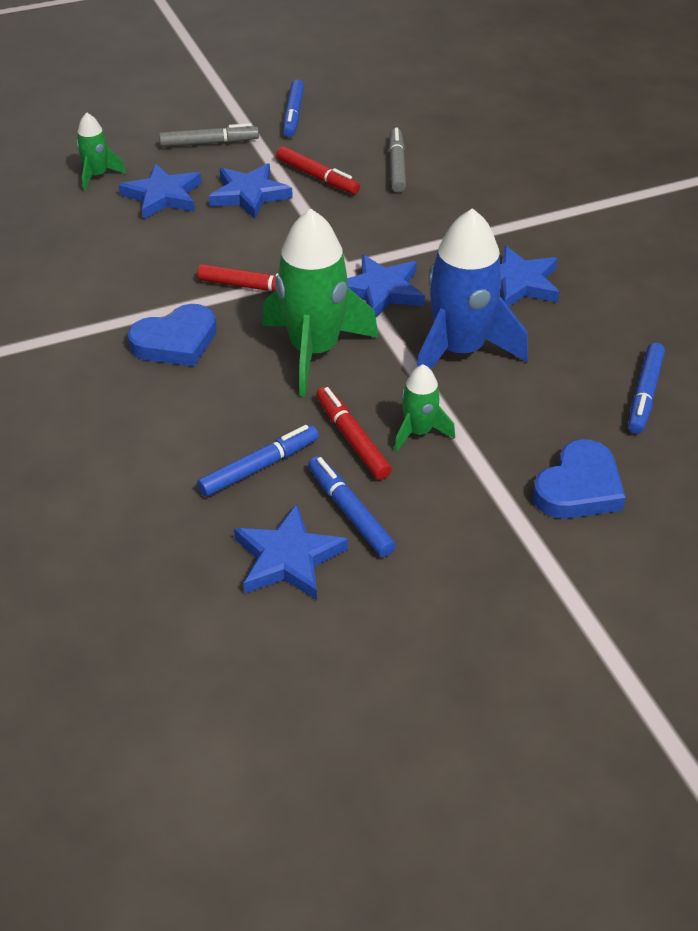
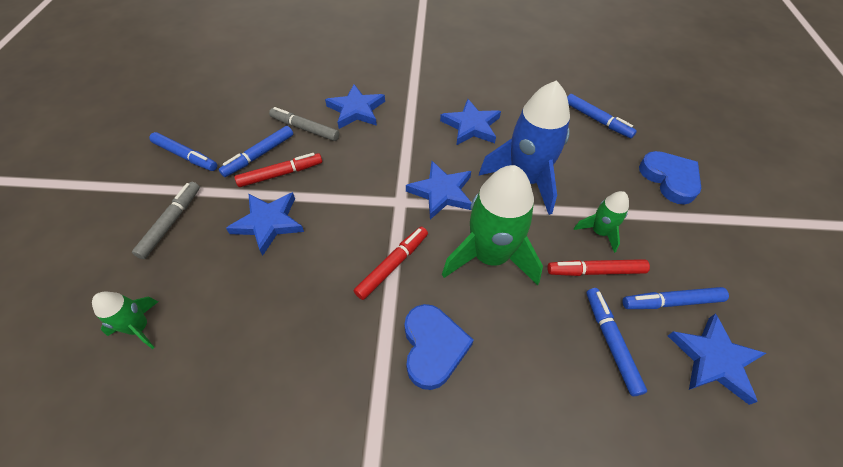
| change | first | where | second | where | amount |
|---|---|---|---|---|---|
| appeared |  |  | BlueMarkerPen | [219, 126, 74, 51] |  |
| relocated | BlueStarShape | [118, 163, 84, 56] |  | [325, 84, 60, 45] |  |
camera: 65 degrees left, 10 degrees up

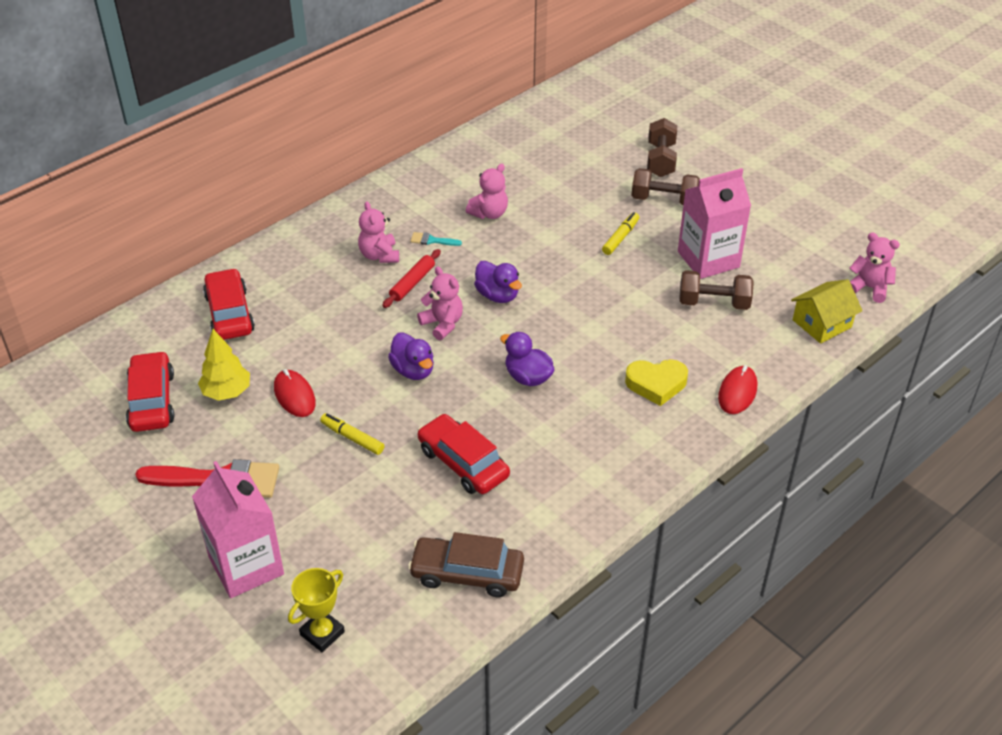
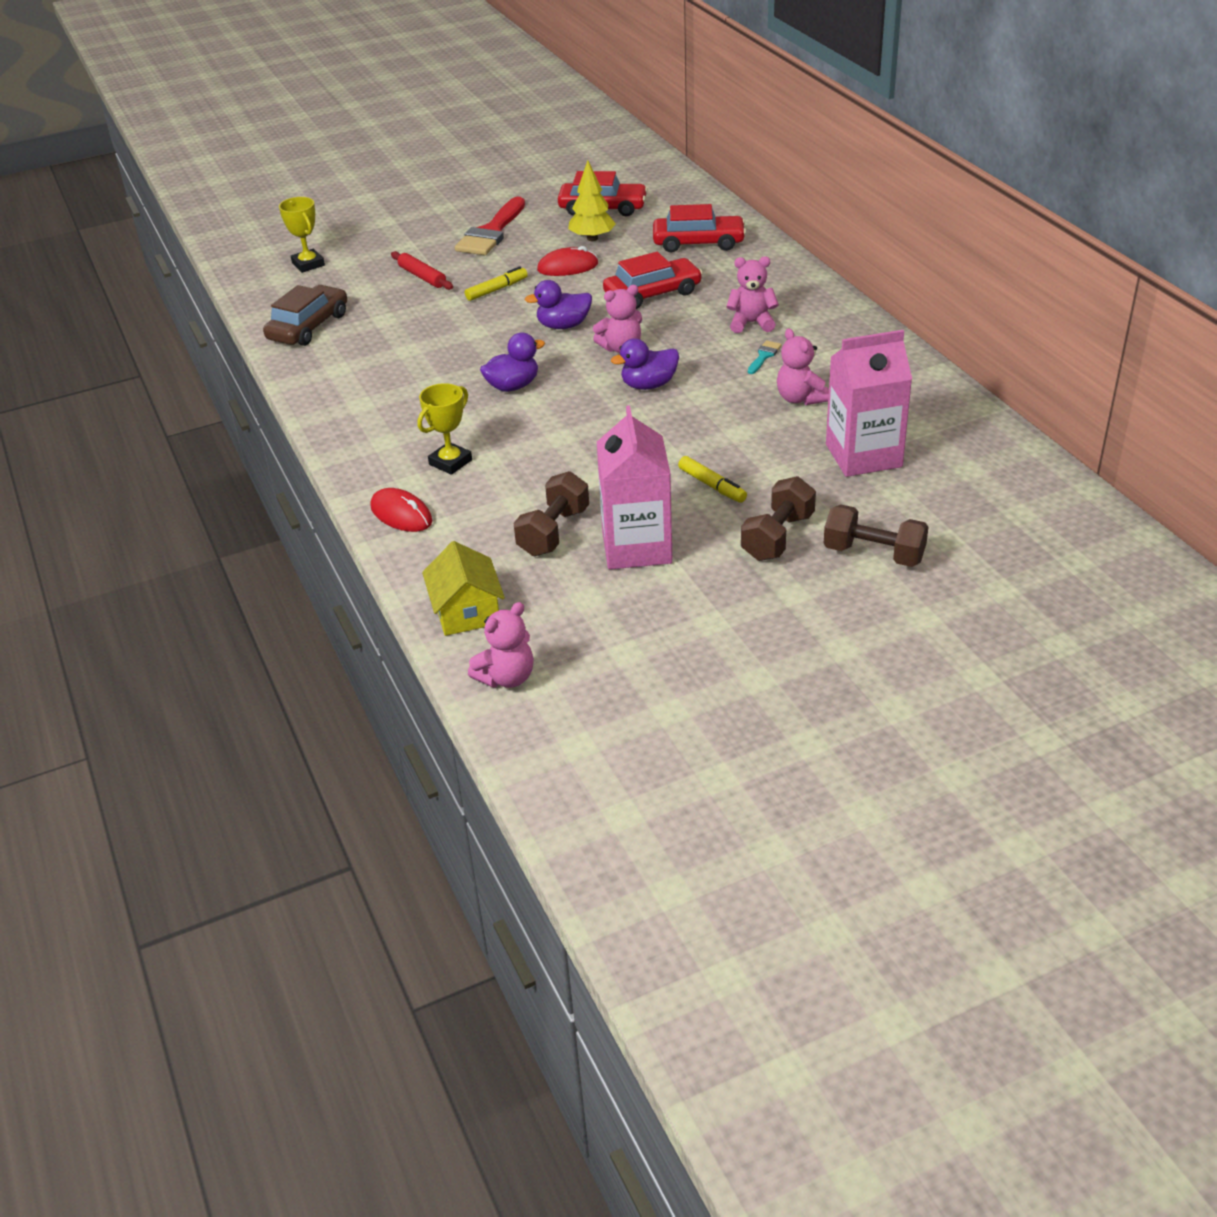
| change | first | where | second | where | amount |
|---|---|---|---|---|---|
| relocated | RosePinkJuiceCarton | [192, 461, 92, 137] |  | [826, 330, 86, 147] |  |
| relocated | RedDoughRoller | [382, 249, 59, 59] |  | [391, 251, 62, 39] |  |
| relocated | RedCar | [418, 414, 92, 80] |  | [603, 252, 100, 57] |  |
| exchanged | YellowHeart | [625, 359, 63, 47] | YellowAwardCup | [417, 383, 55, 92] |  |
camera: 110 degrees right, 5 degrees down

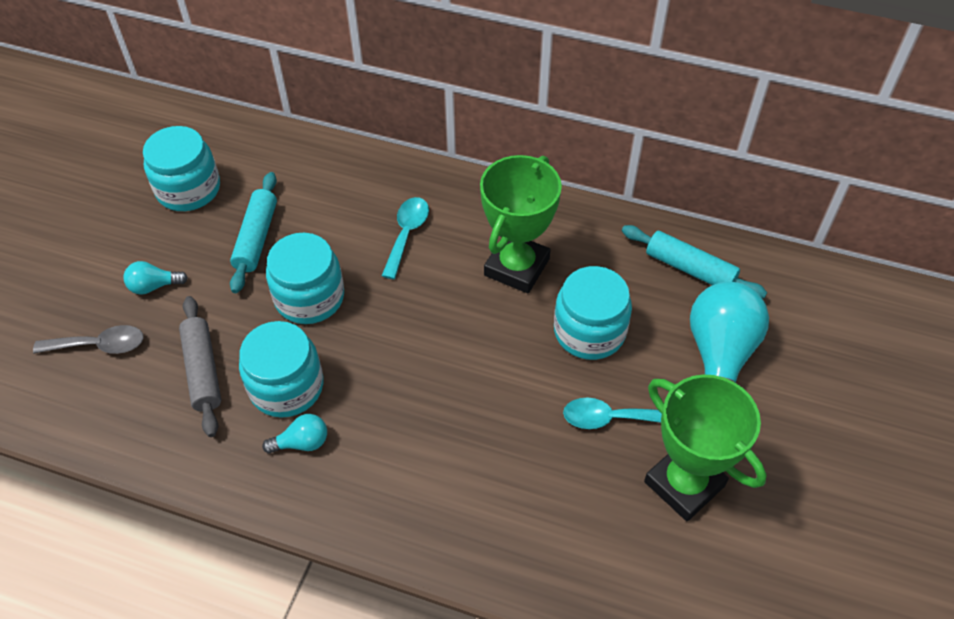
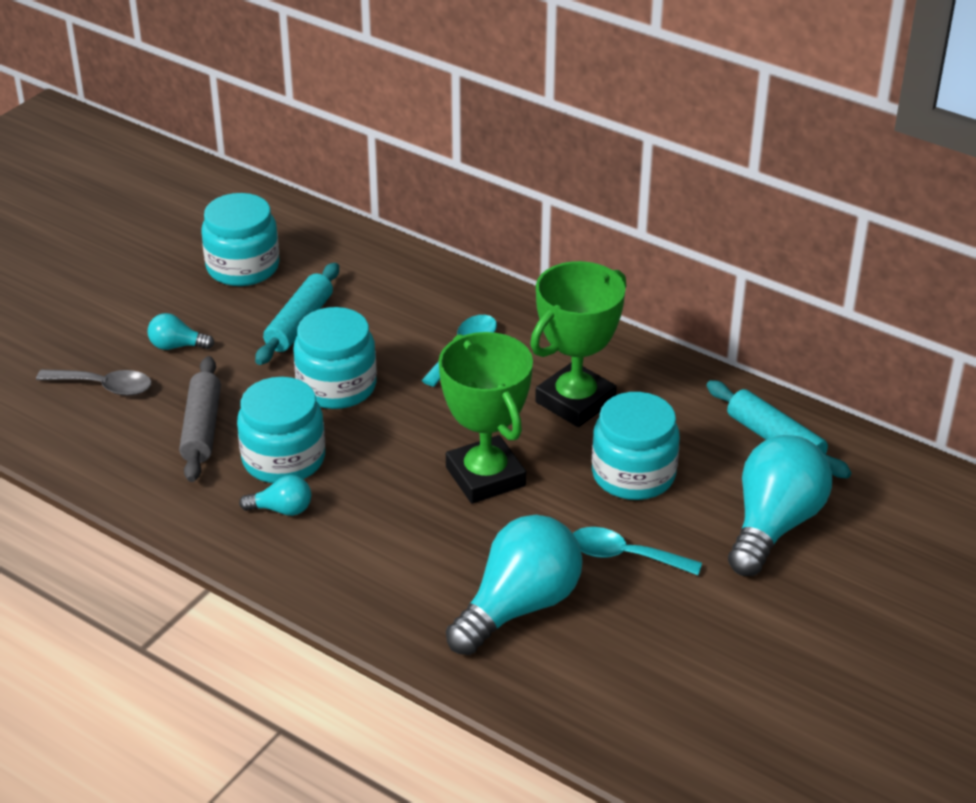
| change | first | where | second | where | amount |
|---|---|---|---|---|---|
| appeared |  |  | TurquoiseLightbulb | [446, 515, 136, 140] |  |
| relocated | EmeraldAwardCup | [644, 374, 123, 147] |  | [439, 332, 94, 172] |  |
camera: 15 degrees right, 15 degrees down

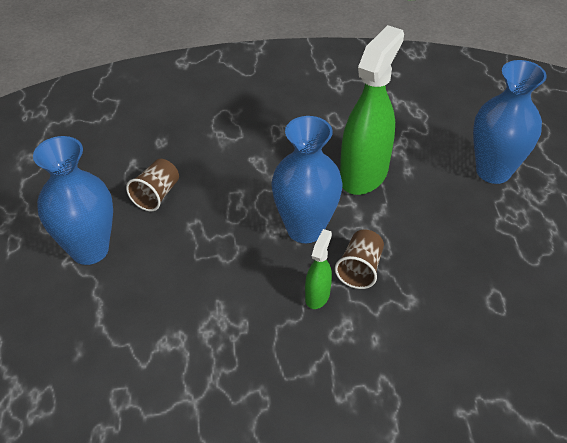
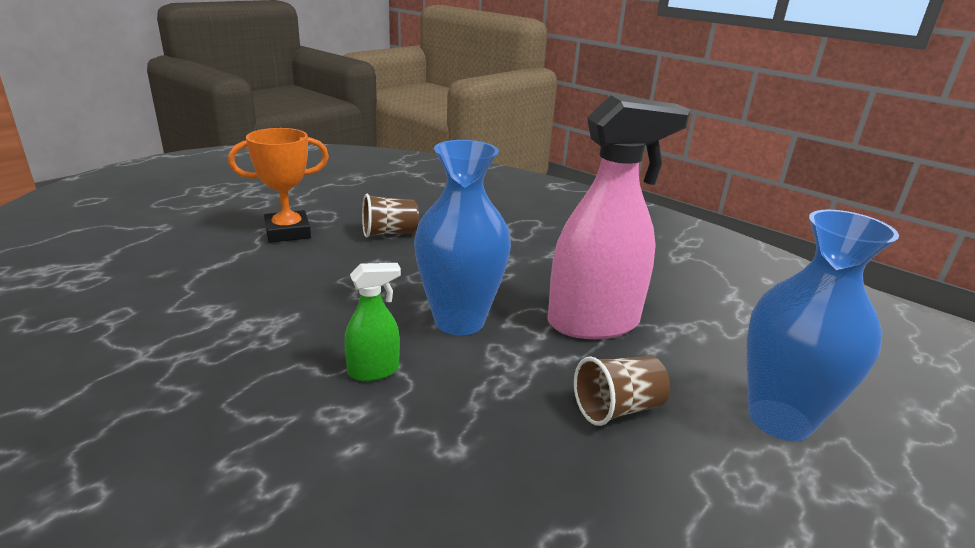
| change | first | where | second | where | amount |
|---|---|---|---|---|---|
| relocated | DarkBrownCup | [335, 229, 49, 60] |  | [574, 356, 96, 70] |  |
| exchanged | BlueVase | [33, 136, 80, 129] | OrangeColouredAwardCup | [228, 128, 101, 115] |  |
| colour | EmeraldSprayer | [340, 25, 64, 170] | RosePinkSprayer | [547, 95, 143, 244] |  |
camera: 45 degrees right, 20 degrees down

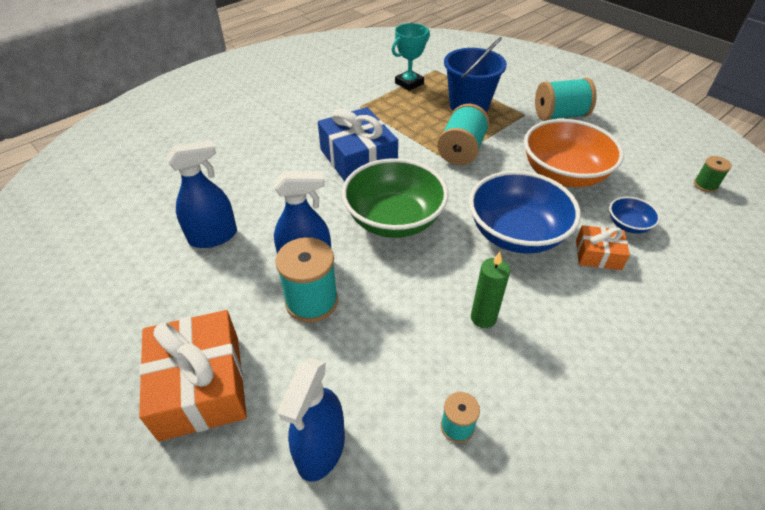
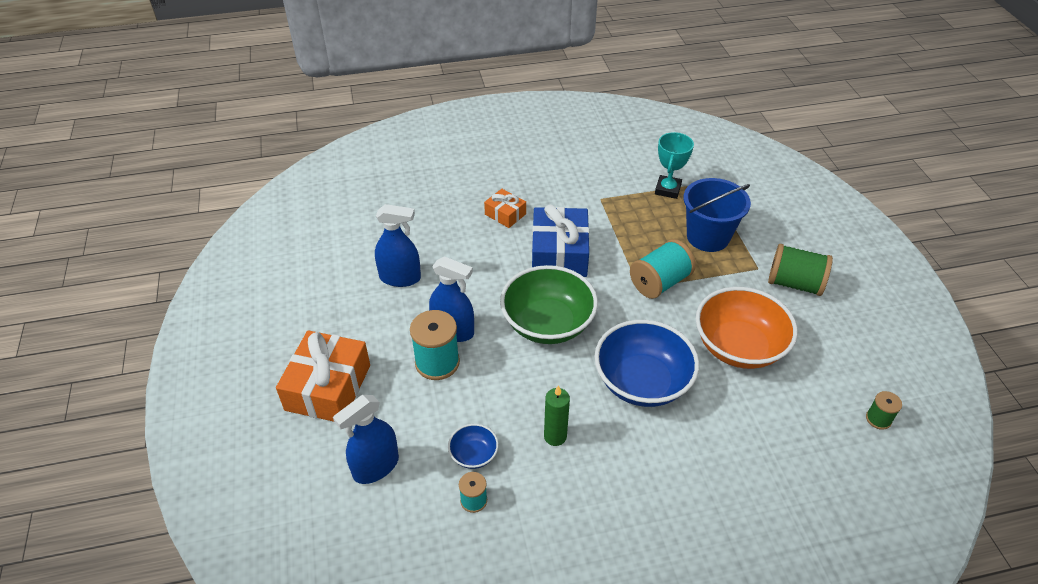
| change | first | where | second | where | amount |
|---|---|---|---|---|---|
| relocated | OrangeColouredPresent | [576, 225, 54, 45] |  | [484, 189, 42, 39] |  |
| relocated | BlueBowl | [609, 197, 51, 37] |  | [448, 424, 51, 45] |  |
| colour | TurquoiseReelOfThread | [535, 78, 62, 43] | EmeraldReelOfThread | [768, 244, 65, 52] |  |
| spun | TurquoiseAwardCup | [392, 23, 38, 68] |  | [655, 132, 39, 67] | 60 degrees counterclockwise |
camera: 30 degrees right, 0 degrees up

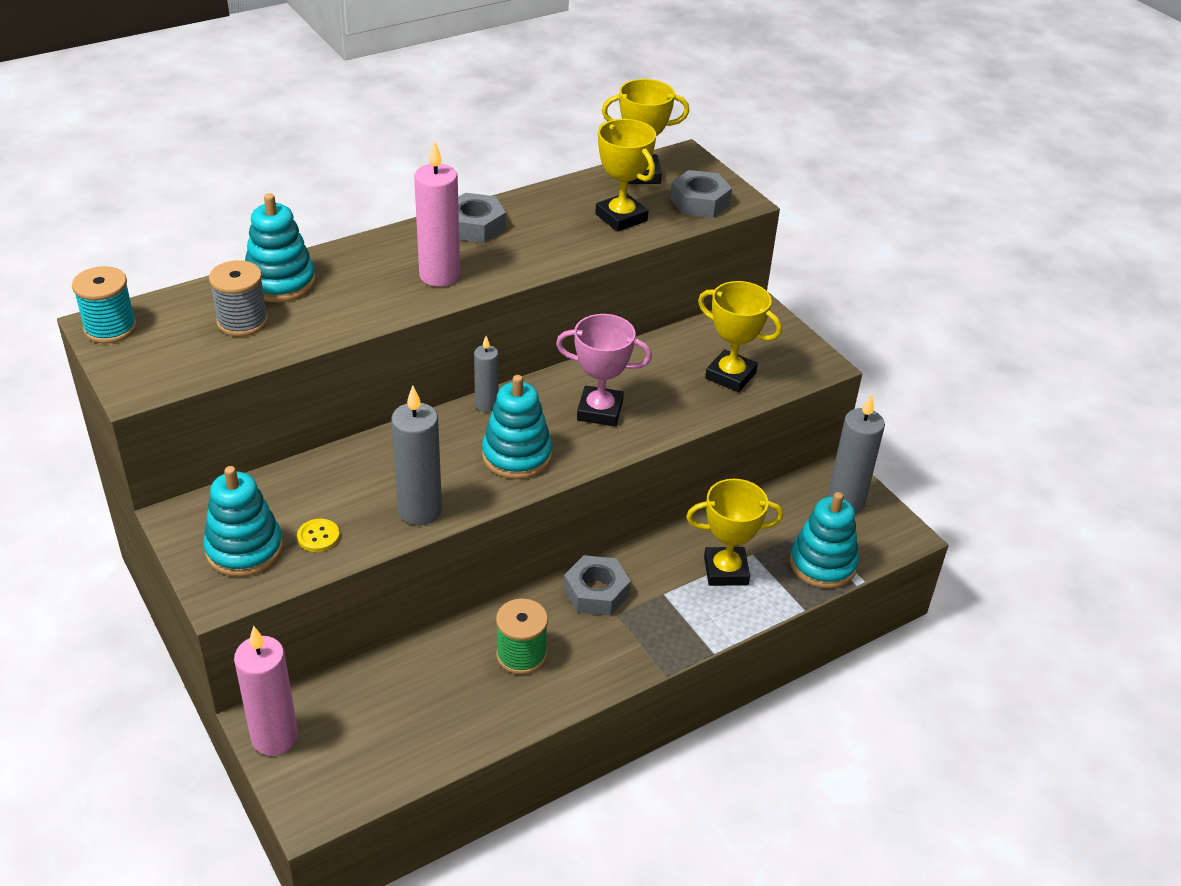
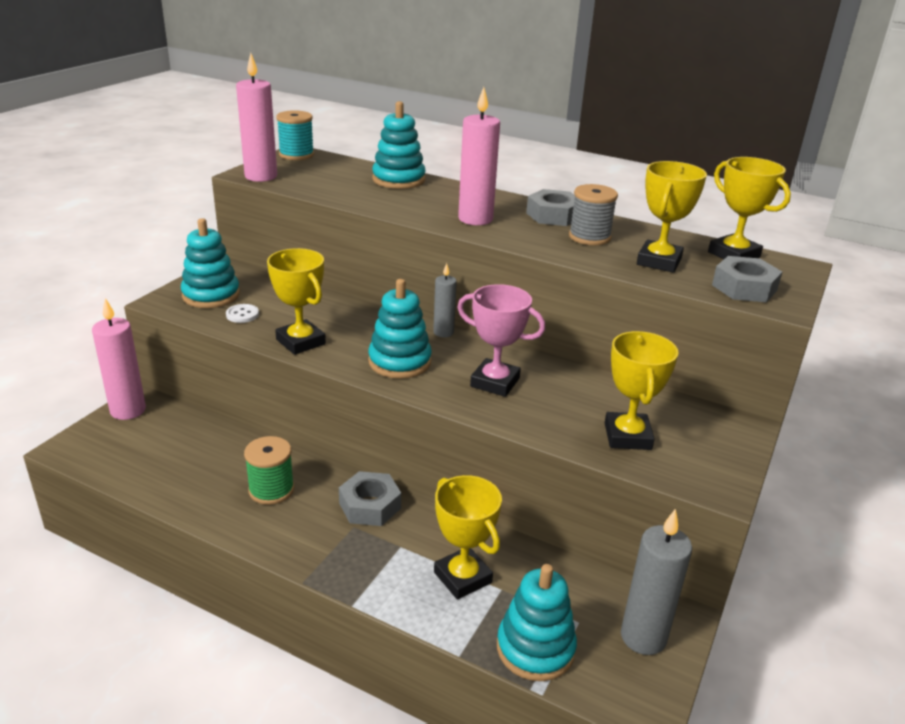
| change | first | where | second | where | amount |
|---|---|---|---|---|---|
| appeared |  |  | RosePinkWaxCandle | [236, 53, 41, 129] |  |
| relocated | GrayReelOfThread | [209, 260, 59, 77] |  | [569, 184, 49, 61] |  |
| exchanged | GrayWaxCandle | [391, 386, 51, 139] | YellowAwardCup | [267, 248, 59, 107] |  |
| colour | YellowSewingButton | [297, 519, 43, 33] | PureWhiteSewingButton | [226, 304, 33, 19] |  |
| spun | RosePinkAwardCup | [556, 314, 96, 112] |  | [457, 284, 89, 113] | 45 degrees counterclockwise |
camera: 60 degrees right, 10 degrees down

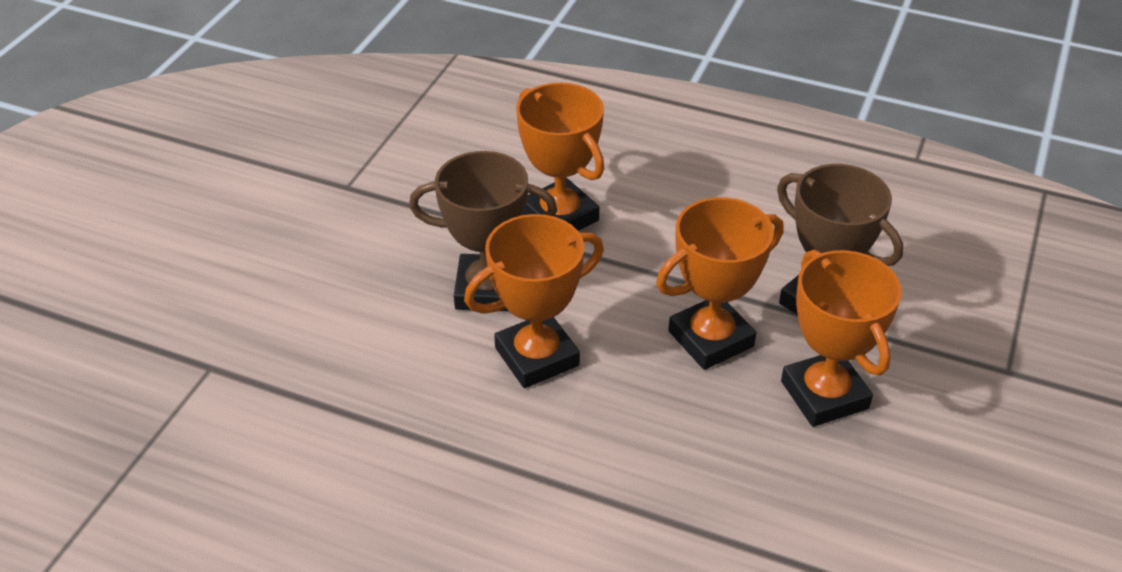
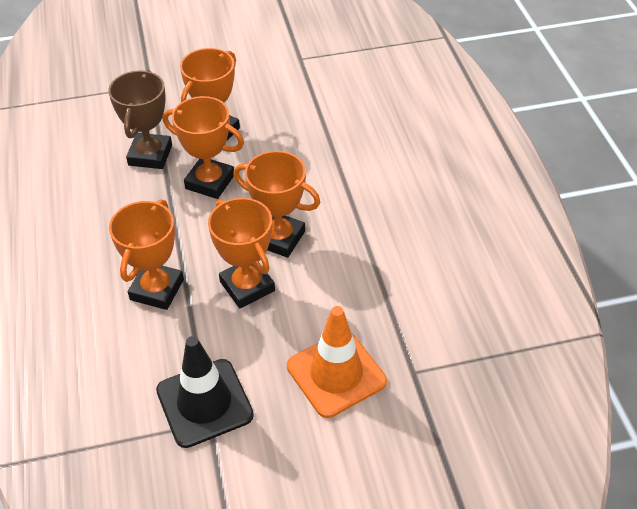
| change | first | where | second | where | amount |
|---|---|---|---|---|---|
| appeared |  |  | JetBlackSafetyCone | [156, 336, 98, 112] |  |
| appeared |  |  | OrangeColouredSafetyCone | [287, 306, 100, 112] |  |
| colour | DarkBrownAwardCup | [409, 151, 148, 160] | OrangeColouredAwardCup | [208, 198, 67, 110] |  |
camera: 125 degrees left, 5 degrees up

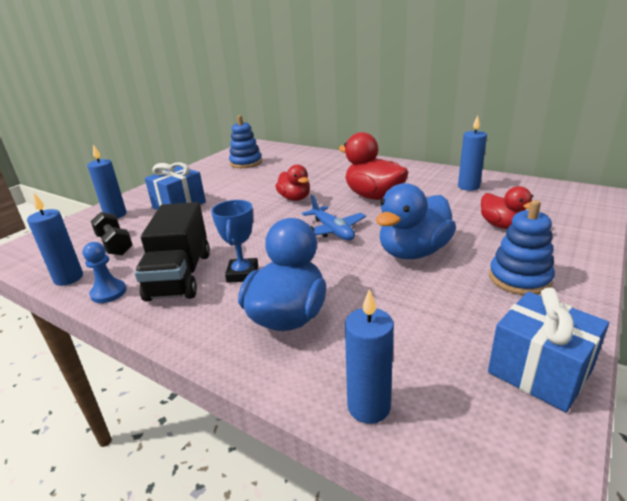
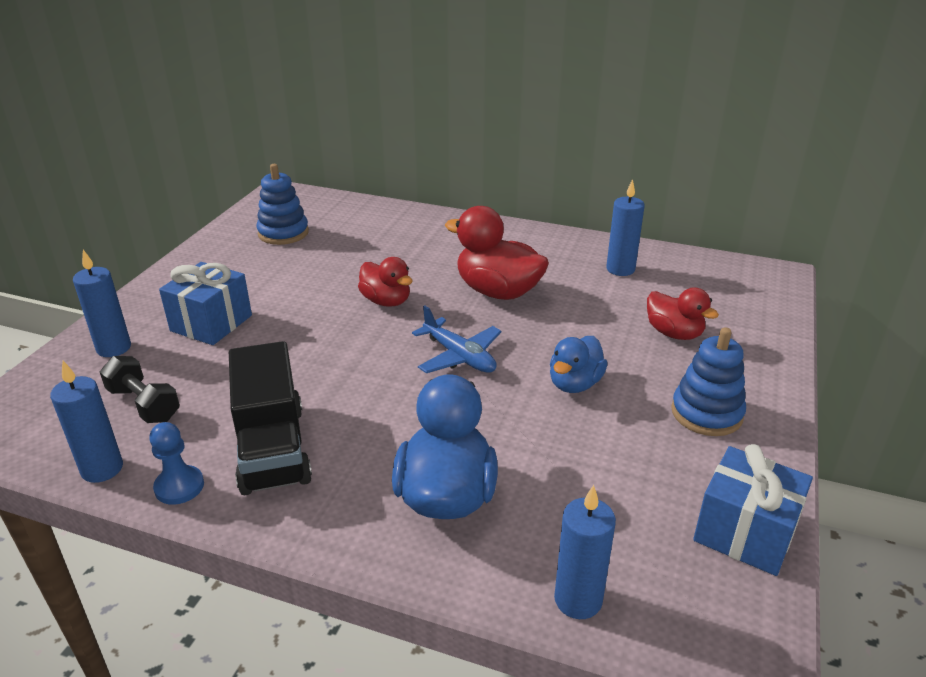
| change | first | where | second | where | amount |
|---|---|---|---|---|---|
| missing | BlueAwardCup | [211, 200, 47, 83] |  |  |  |
| size | BlueToyDuck | [376, 183, 80, 76] |  | [550, 336, 58, 57] | x0.62 |
camera: 15 degrees left, 5 degrees up

